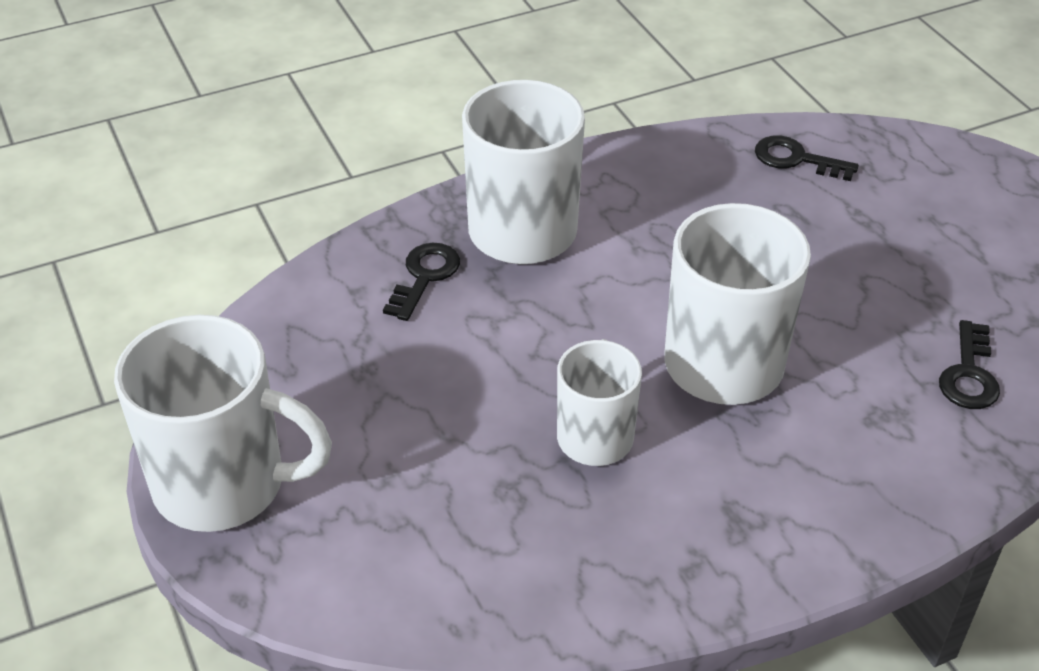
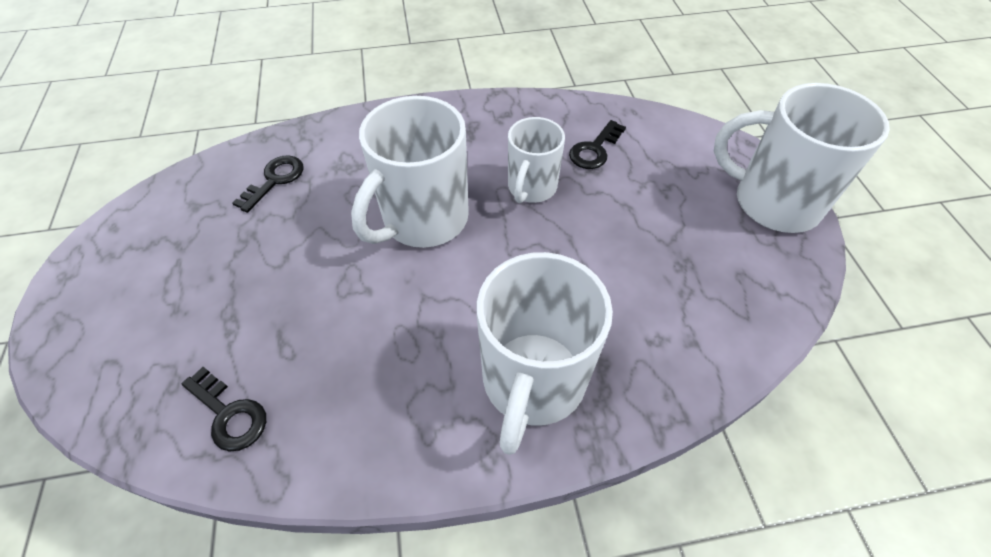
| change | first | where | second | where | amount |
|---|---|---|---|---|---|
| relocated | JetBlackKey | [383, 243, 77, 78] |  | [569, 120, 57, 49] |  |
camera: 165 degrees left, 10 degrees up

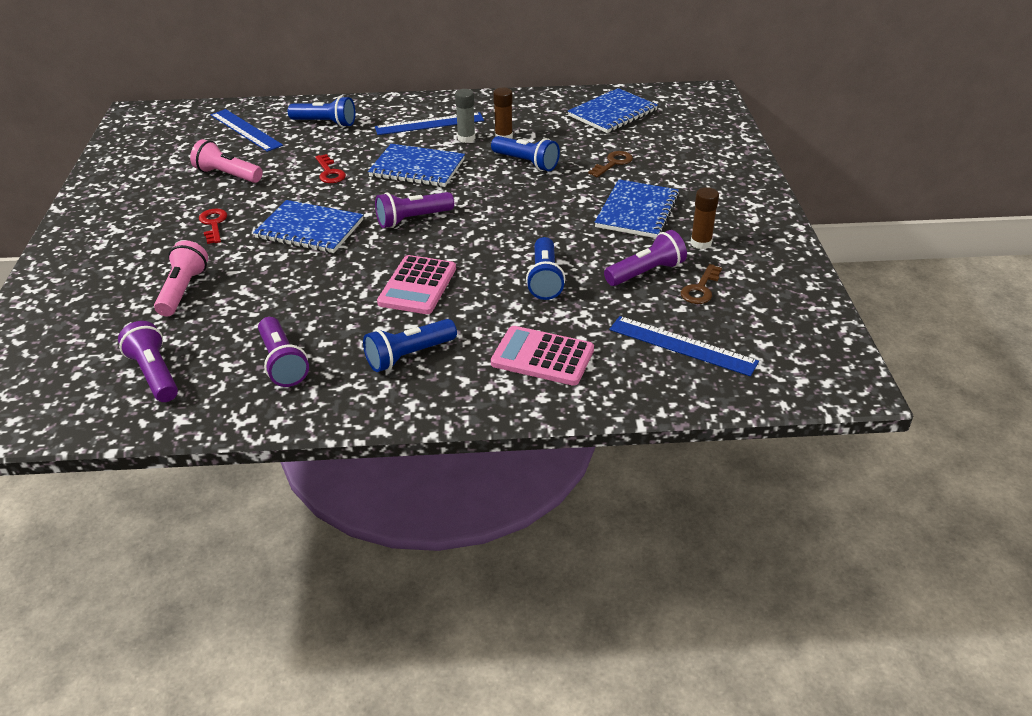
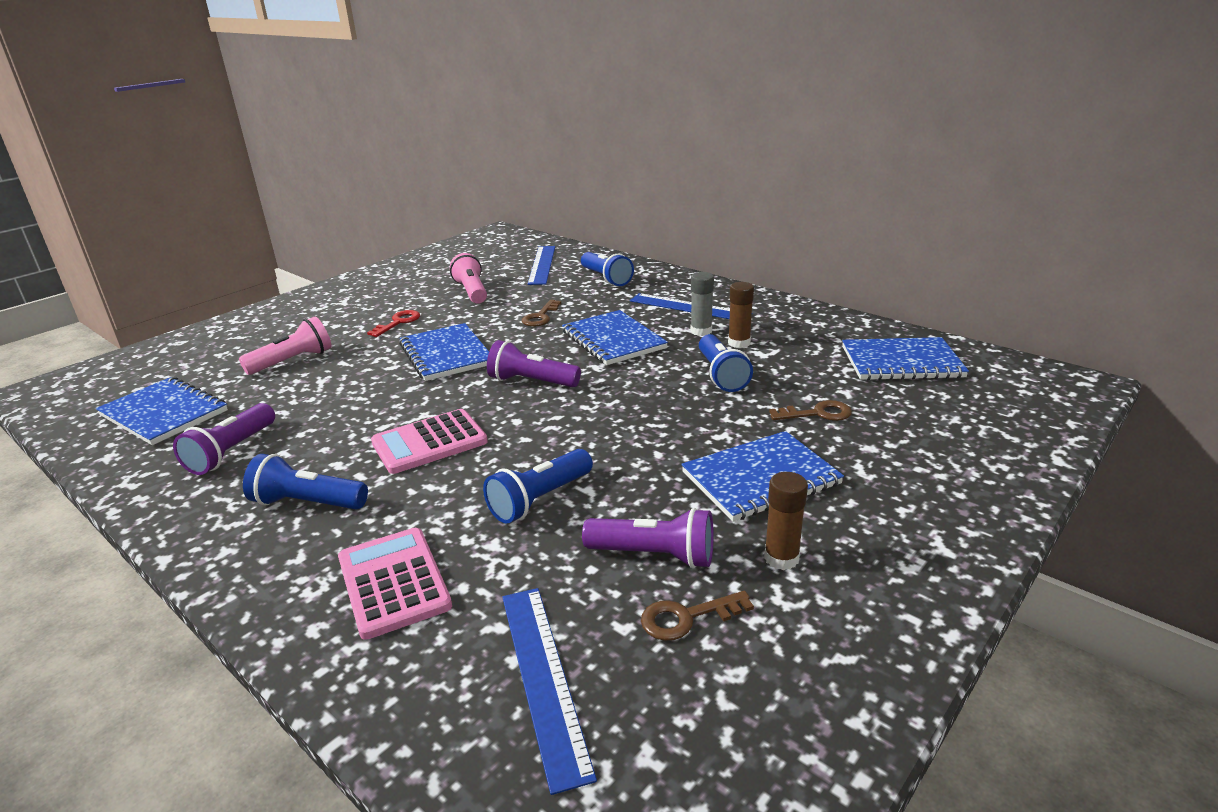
| change | first | where | second | where | amount |
|---|---|---|---|---|---|
| exchanged | PurpleTorch | [118, 321, 60, 81] | BlueNotepad | [96, 377, 132, 68] |  |
| colour | RedKey | [315, 154, 31, 29] | DarkBrownKey | [522, 300, 39, 27] |  |
camera: 45 degrees right, 10 degrees down

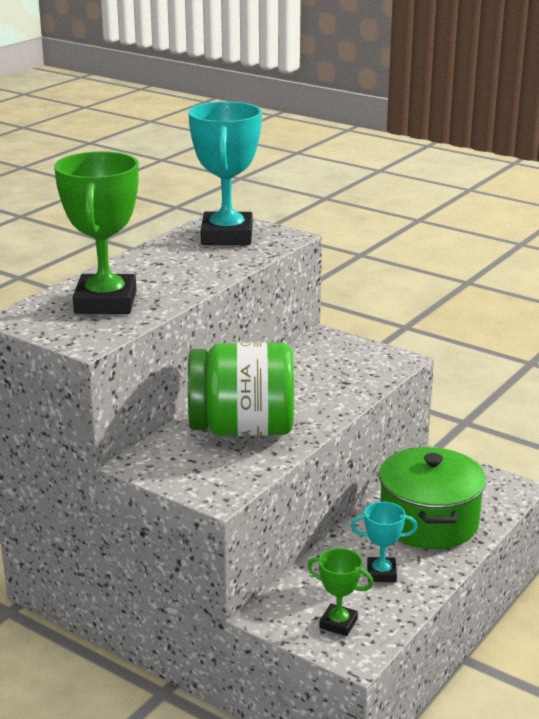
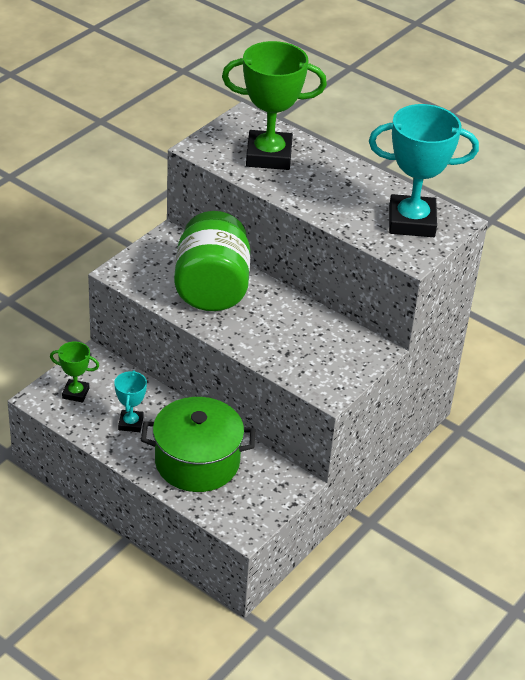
| change | first | where | second | where | amount |
|---|---|---|---|---|---|
| spun | EmeraldAwardCup | [308, 548, 66, 88] |  | [50, 341, 49, 62] | 75 degrees clockwise |
camera: 90 degrees right, 15 degrees up

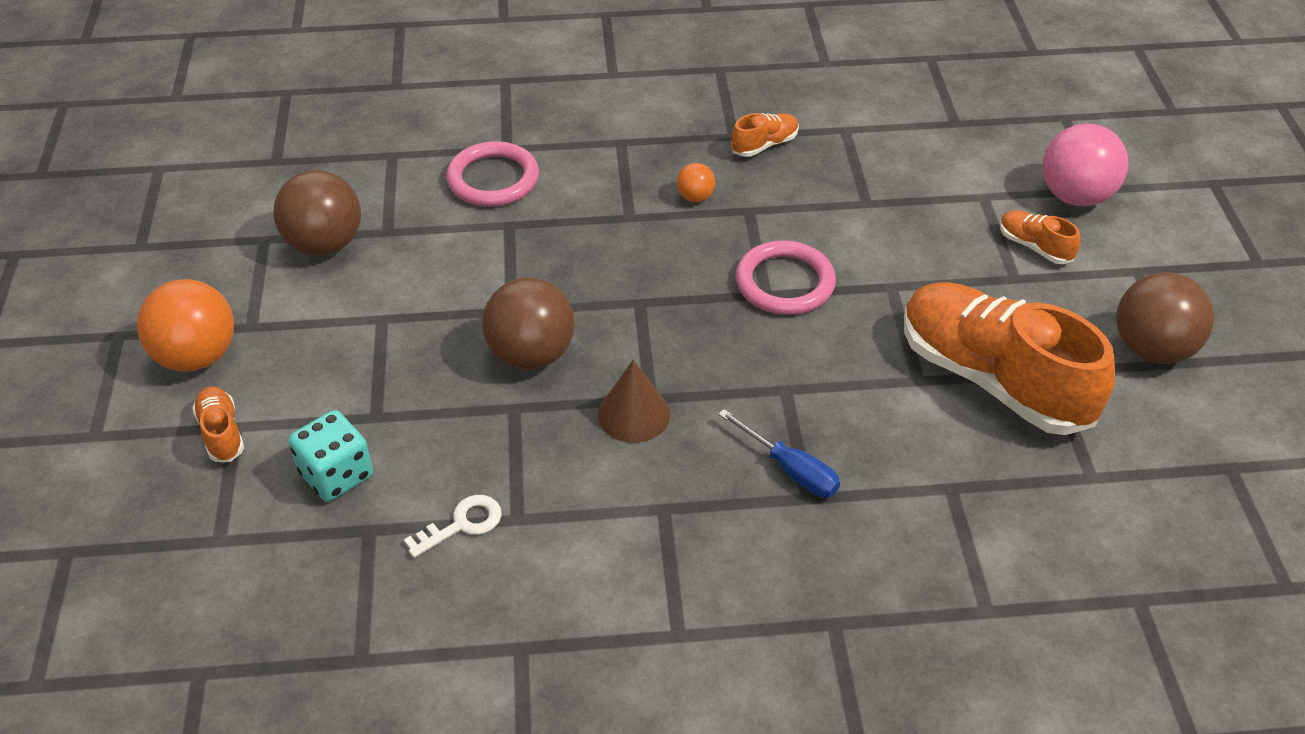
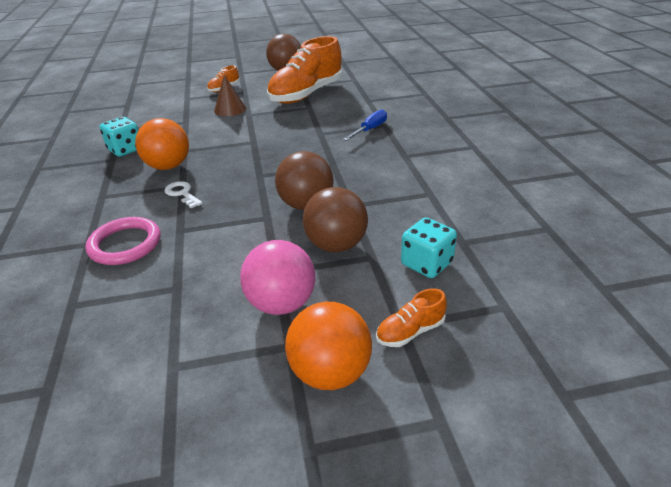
| change | first | where | second | where | amount |
|---|---|---|---|---|---|
| missing | RosePinkTorus | [736, 240, 100, 75] |  |  |  |
| relocated | DarkBrownSphere | [274, 170, 87, 86] |  | [303, 187, 65, 65] |  |
| relocated | PureWhiteKey | [404, 495, 98, 63] |  | [165, 181, 38, 27] |  |
| relocated | DarkBrownConeShape | [598, 360, 72, 83] |  | [214, 75, 32, 41] |  |
| relocated | RosePinkSphere | [1042, 123, 87, 83] |  | [240, 240, 75, 75] |  |
| exchanged | OrangeColouredSneaker | [731, 113, 68, 44] | TurquoiseDice | [100, 117, 38, 40] |  |
| size | OrangeColouredSphere | [677, 163, 38, 39] |  | [135, 118, 54, 52] | x2.09 |
camera: 95 degrees left, 10 degrees down

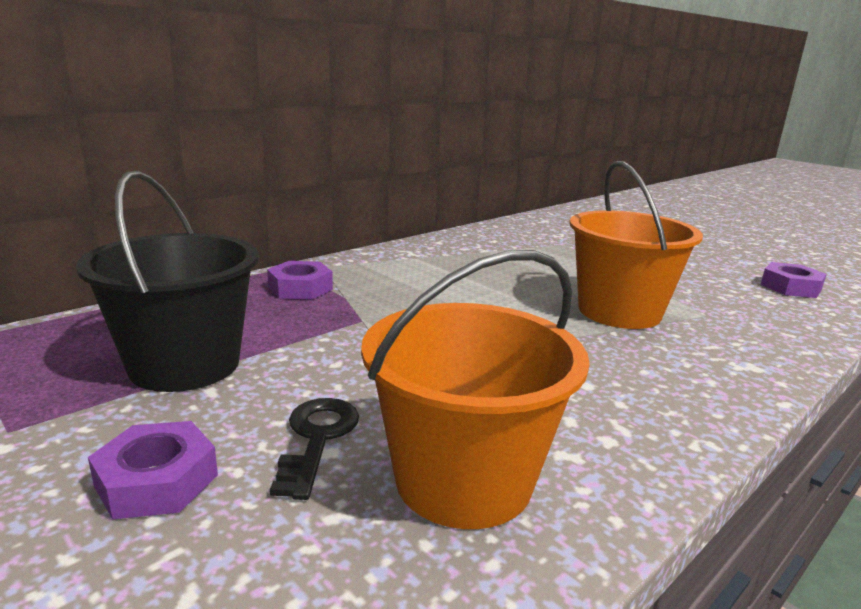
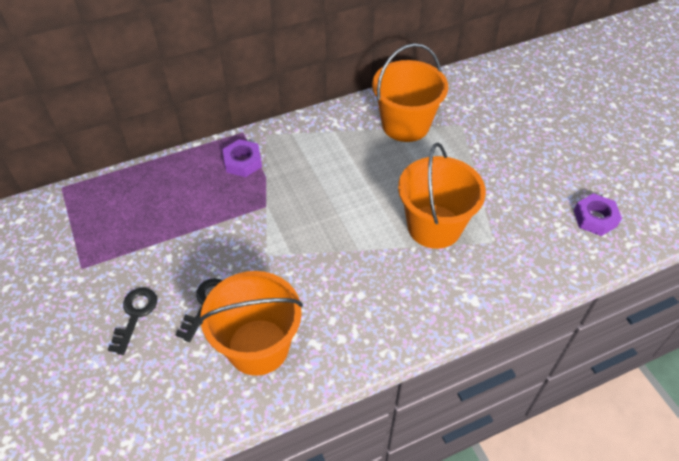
| change | first | where | second | where | amount |
|---|---|---|---|---|---|
| missing | JetBlackPail | [76, 171, 183, 221] |  |  |  |
| appeared |  |  | OrangeColouredPail | [372, 43, 76, 99] |  |
| exchanged | PurpleHexNut | [88, 421, 130, 98] | JetBlackKey | [108, 288, 49, 67] |  |
camera: 20 degrees right, 30 degrees up

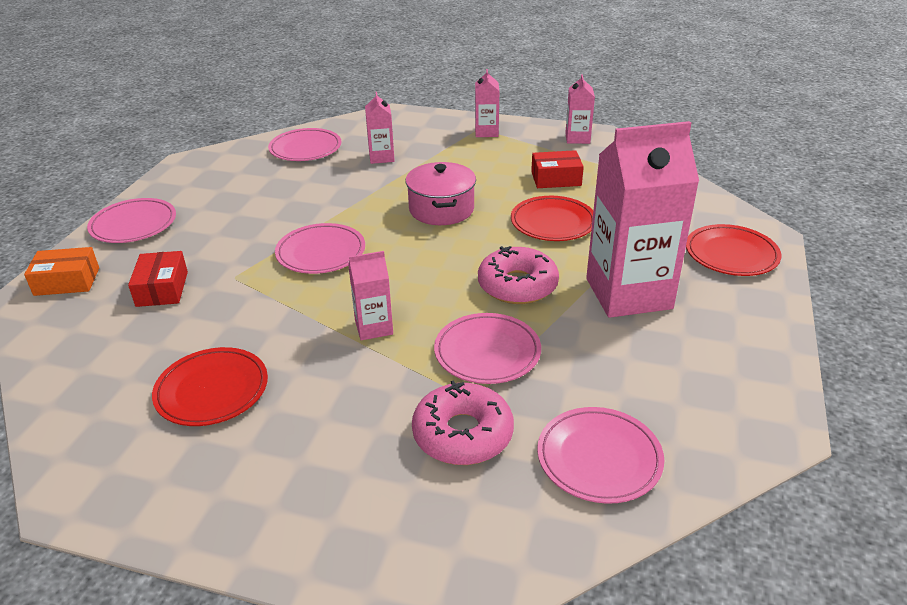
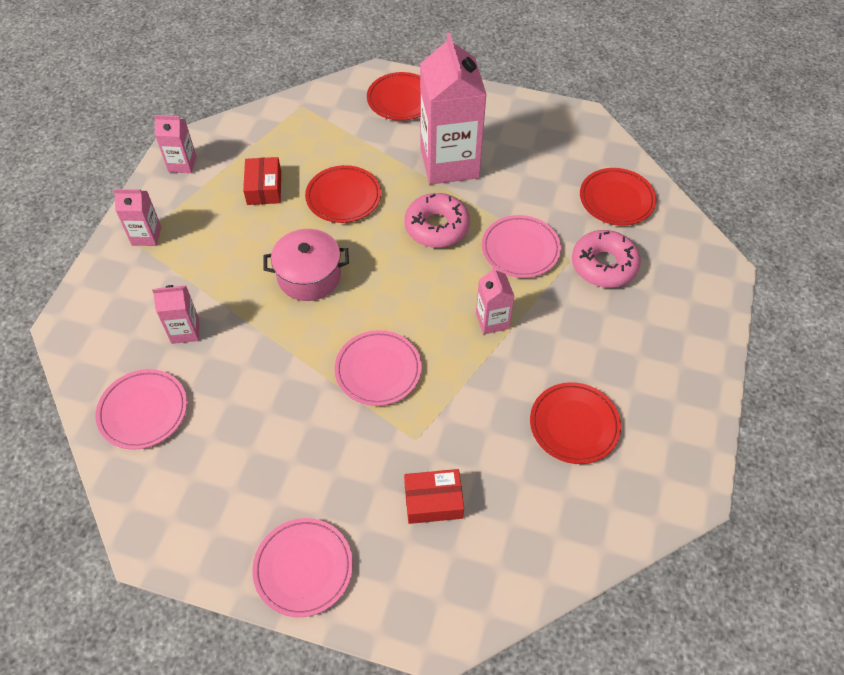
| change | first | where | second | where | amount |
|---|---|---|---|---|---|
| missing | OrangeColouredBox | [24, 247, 75, 49] |  |  |  |
| colour | RosePinkFlatDish | [537, 407, 128, 97] | RedFlatDish | [580, 168, 76, 58] |  |
camera: 90 degrees left, 20 degrees up

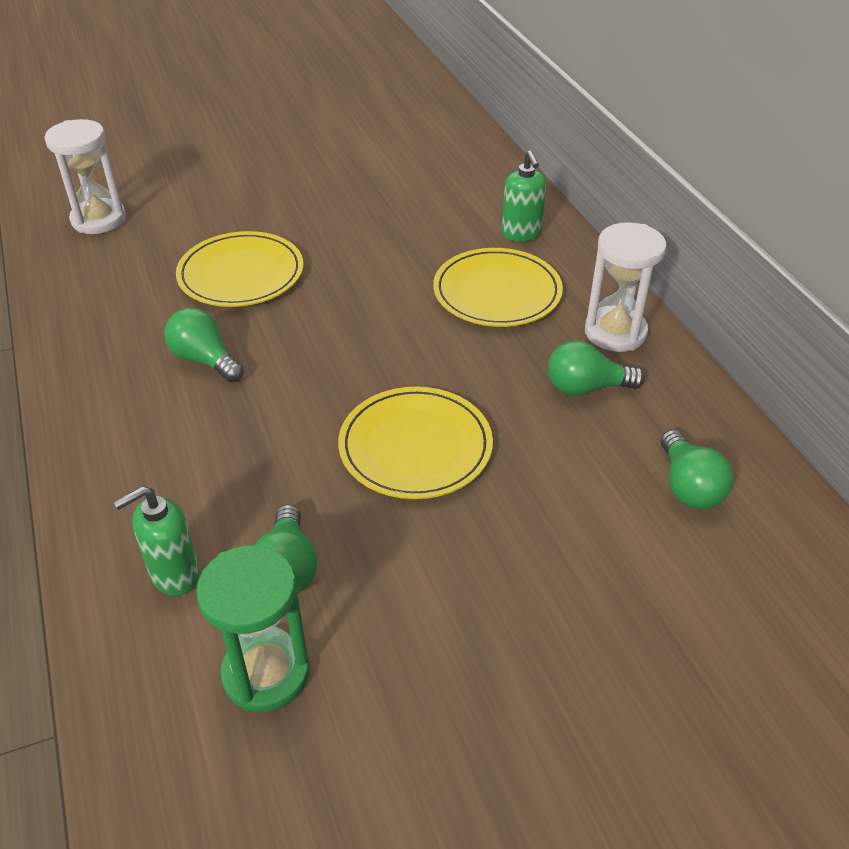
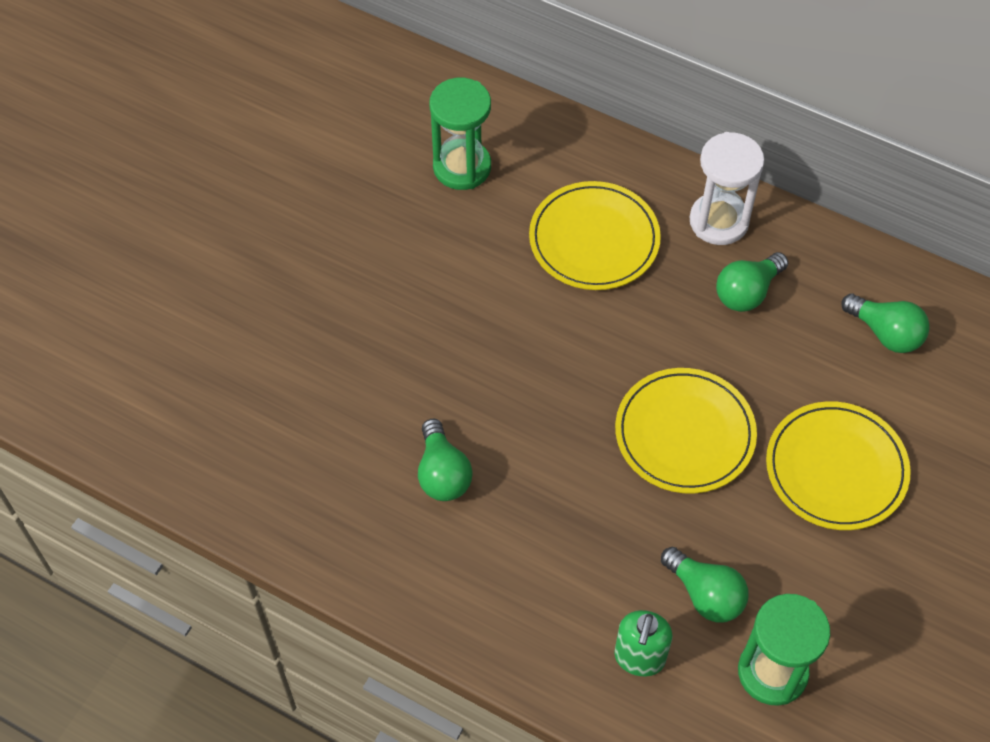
| change | first | where | second | where | amount |
|---|---|---|---|---|---|
| missing | PureWhiteSandTimer | [45, 119, 81, 115] |  |  |  |
| missing | EmeraldPumpBottle | [502, 150, 44, 92] |  |  |  |
| appeared |  |  | EmeraldSandTimer | [430, 78, 61, 112] |  |
| relocated | YellowFlatDish | [176, 231, 127, 76] |  | [766, 401, 145, 129] |  |
| spun | EmeraldLightbulb | [164, 308, 80, 75] |  | [418, 419, 55, 82] | 105 degrees counterclockwise |
camera: 40 degrees left, 15 degrees up

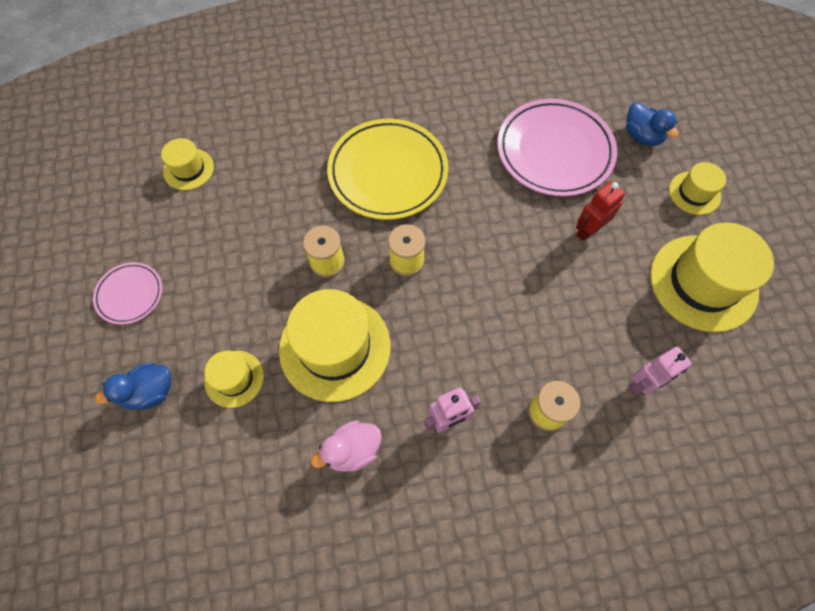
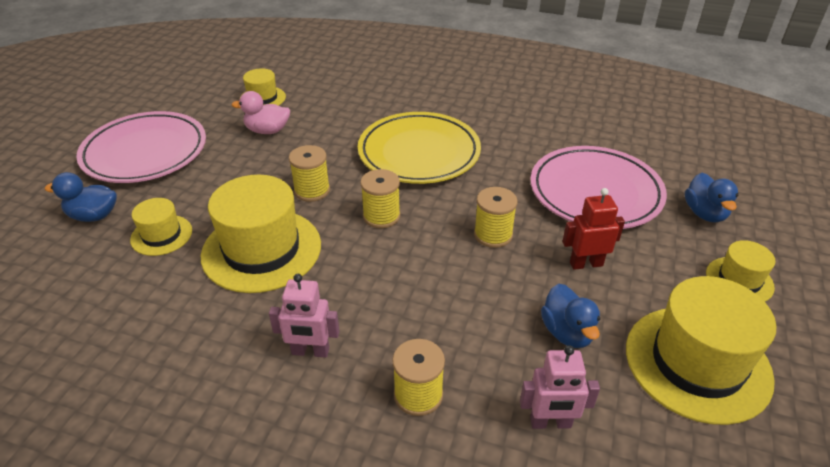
| change | first | where | second | where | amount |
|---|---|---|---|---|---|
| appeared |  |  | YellowReelOfThread | [474, 187, 43, 61] |  |
| appeared |  |  | BlueToyDuck | [541, 283, 59, 65] |  |
| relocated | RosePinkToyDuck | [311, 421, 71, 51] |  | [231, 91, 59, 43] |  |
| size | RosePinkFlatDish | [93, 262, 69, 63] |  | [76, 111, 130, 72] | x1.95 |
camera: 30 degrees right, 25 degrees down

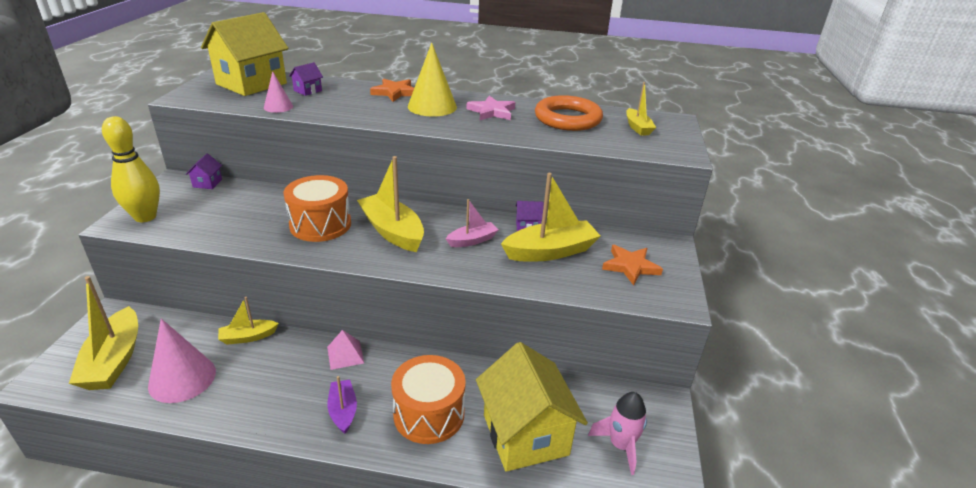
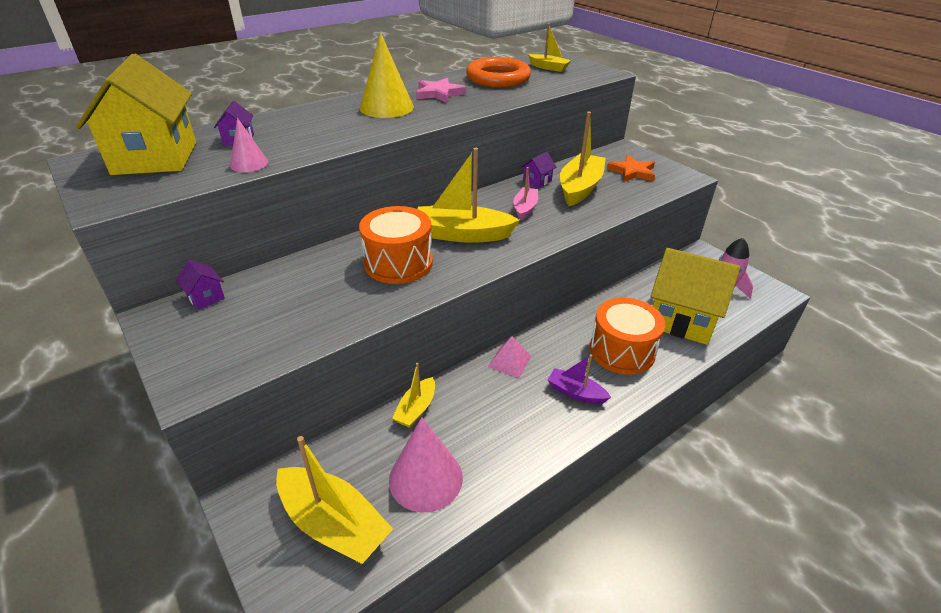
| change | first | where | second | where | amount |
|---|---|---|---|---|---|
| missing | YellowSkittle | [102, 116, 58, 106] |  |  |  |
| missing | OrangeColouredStarShape | [370, 79, 44, 23] |  |  |  |
camera: 45 degrees left, 5 degrees up

